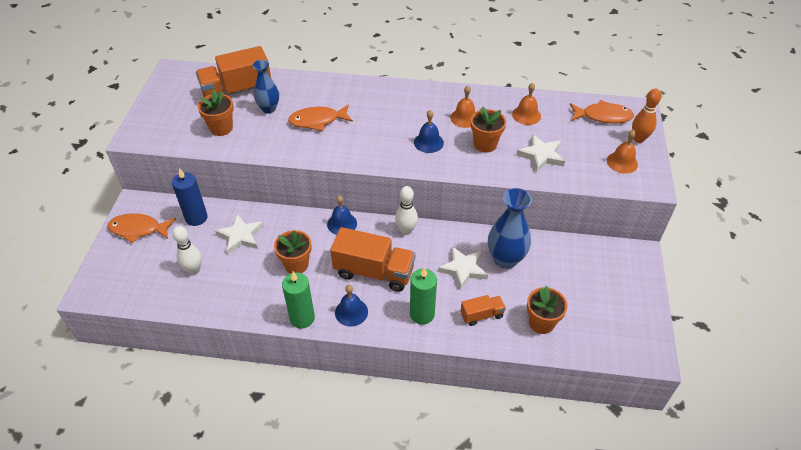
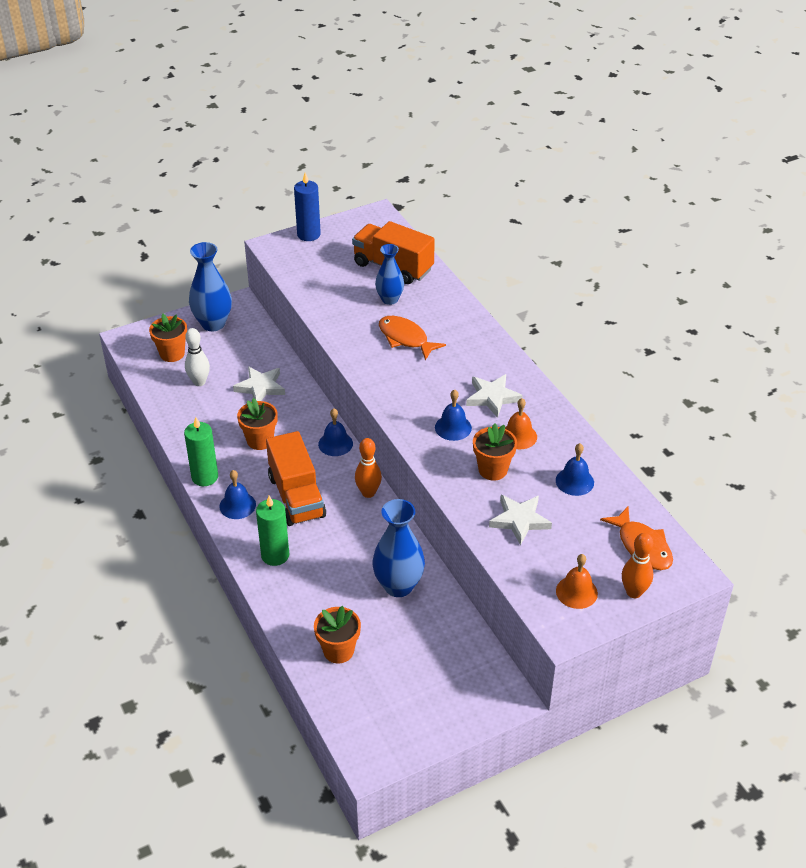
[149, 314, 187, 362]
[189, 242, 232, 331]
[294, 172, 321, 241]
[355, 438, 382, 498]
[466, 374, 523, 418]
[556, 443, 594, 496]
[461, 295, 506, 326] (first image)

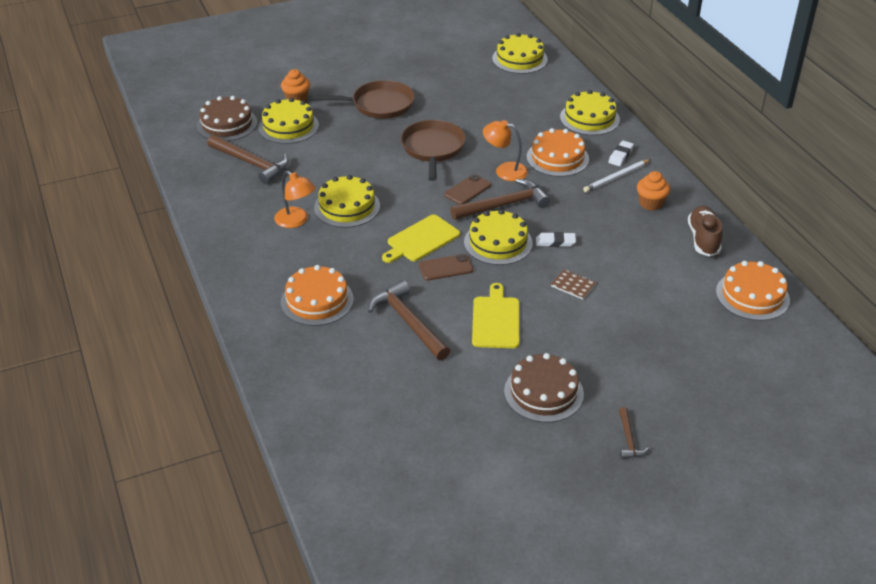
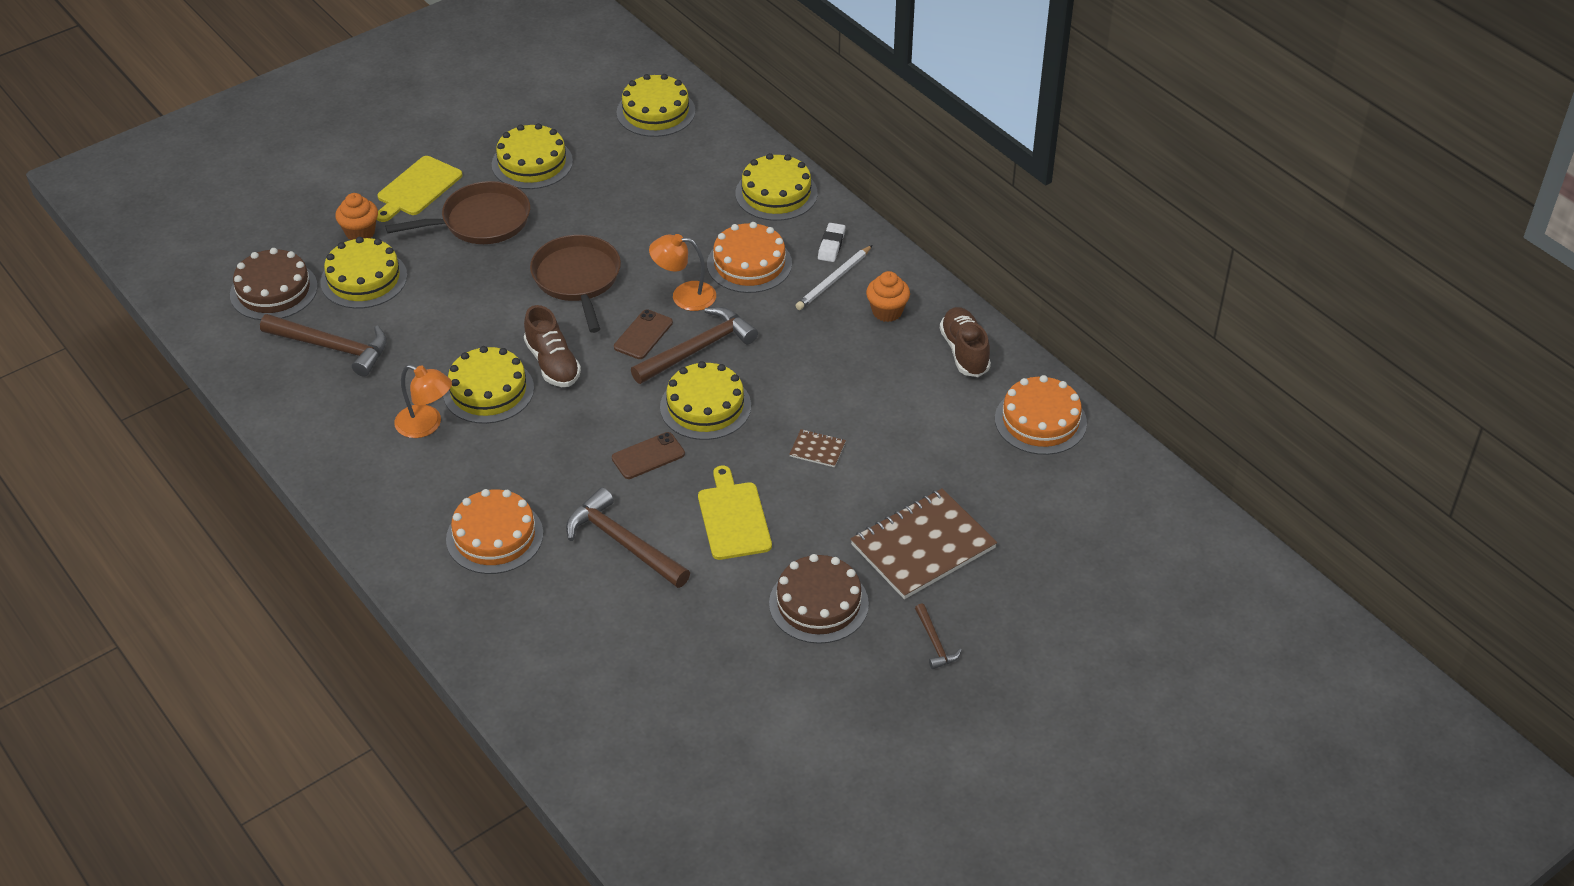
[377, 156, 462, 222]
[492, 123, 573, 189]
[524, 305, 581, 387]
[850, 488, 997, 599]
[536, 232, 576, 247] (first image)

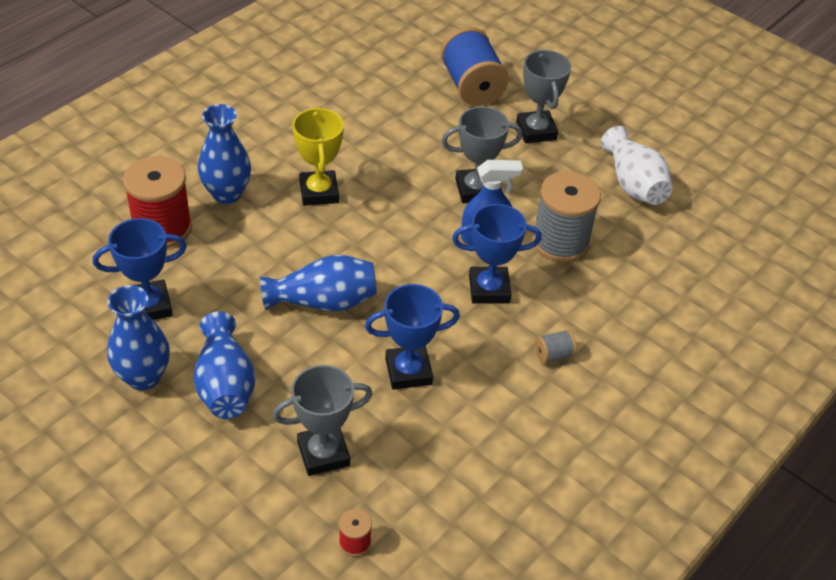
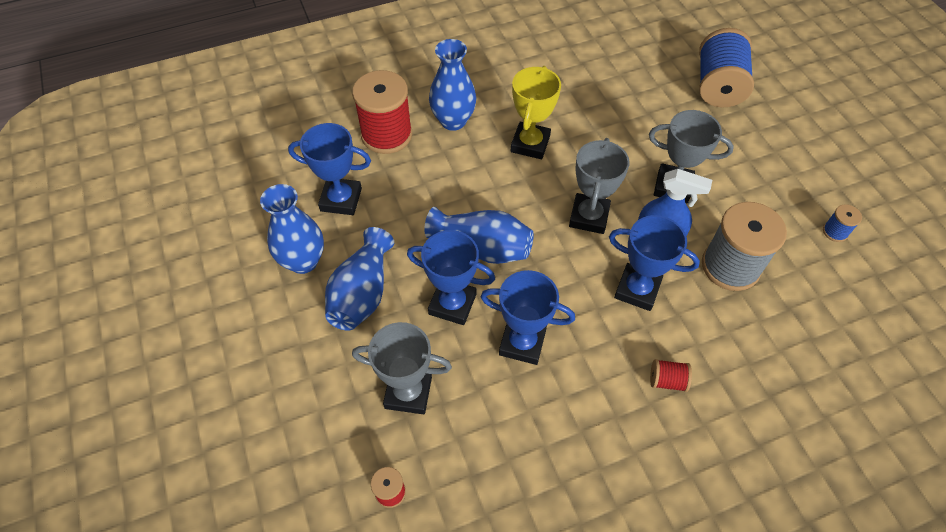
[407, 230, 495, 325]
[569, 138, 630, 234]
[650, 359, 692, 392]
[823, 204, 862, 242]

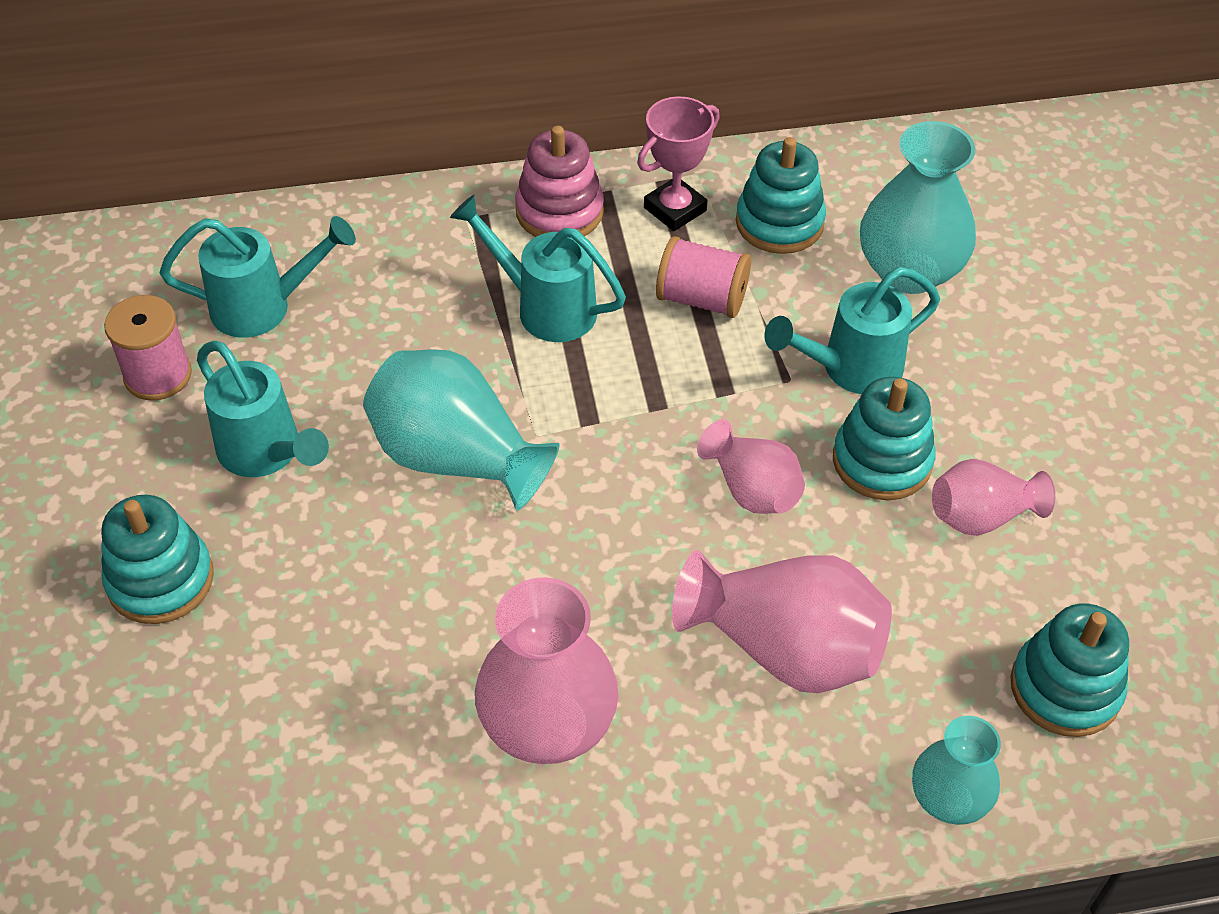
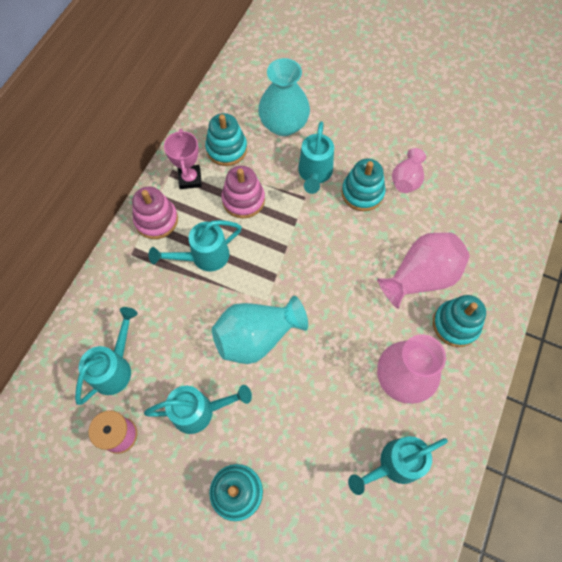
[222, 166, 265, 218]
[348, 436, 448, 495]
[433, 295, 486, 347]
[697, 419, 805, 514] (first image)
[912, 716, 1001, 825] (first image)

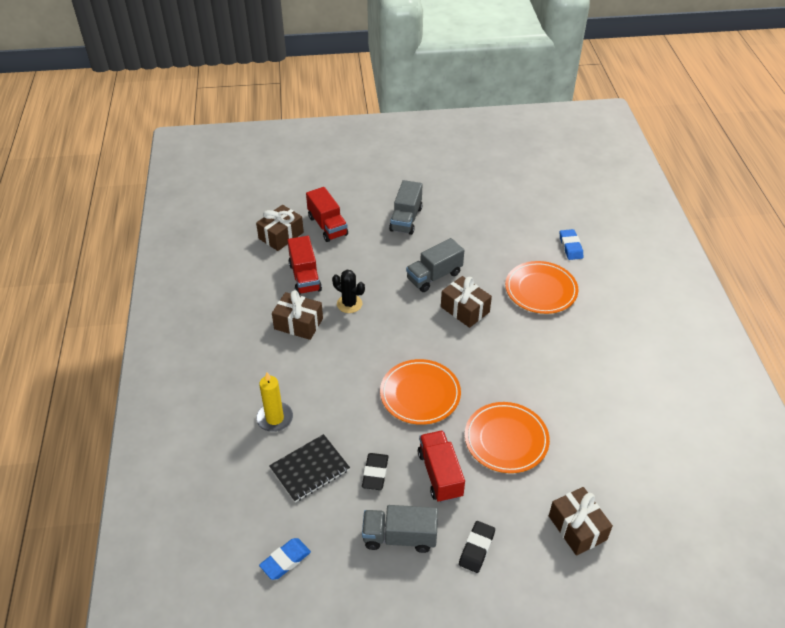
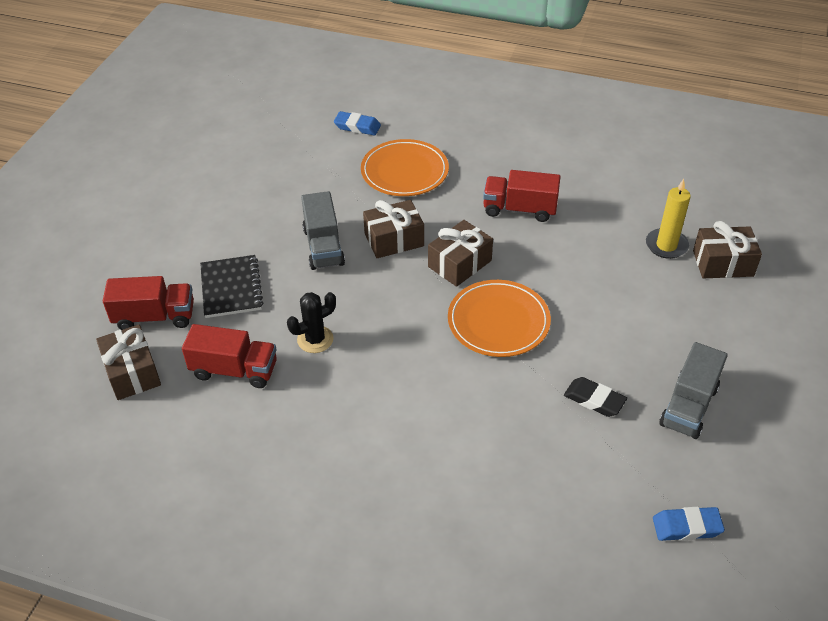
[200, 255, 263, 318]
[428, 220, 493, 287]
[483, 170, 561, 222]
[646, 179, 691, 259]
[653, 507, 725, 541]
[389, 180, 422, 235] (first image)
[459, 521, 495, 573] (first image)
[465, 402, 550, 473] (first image)

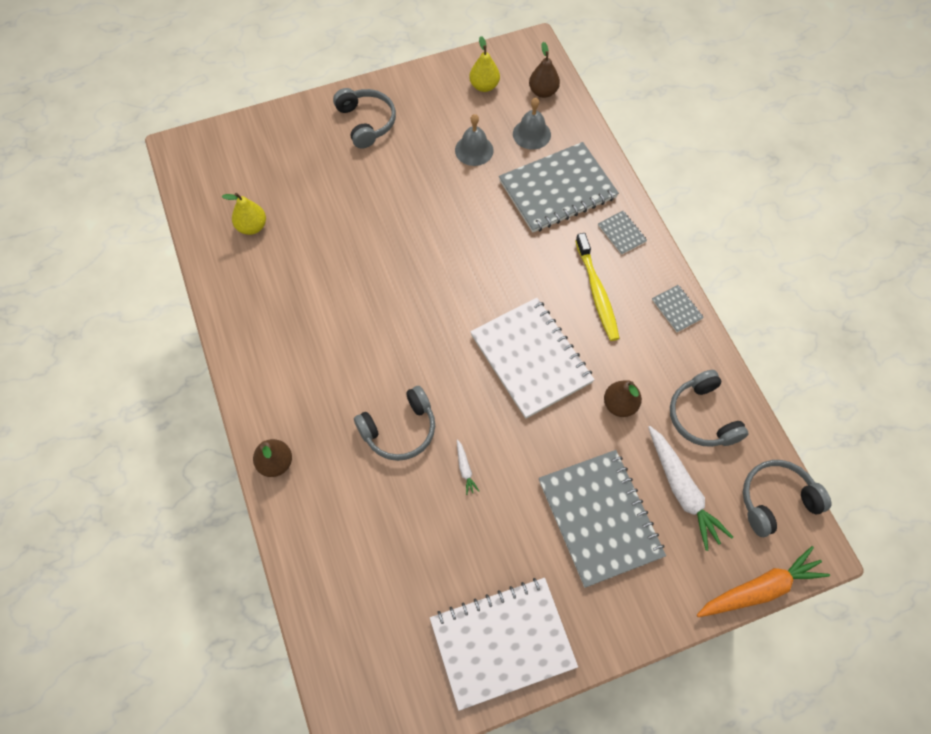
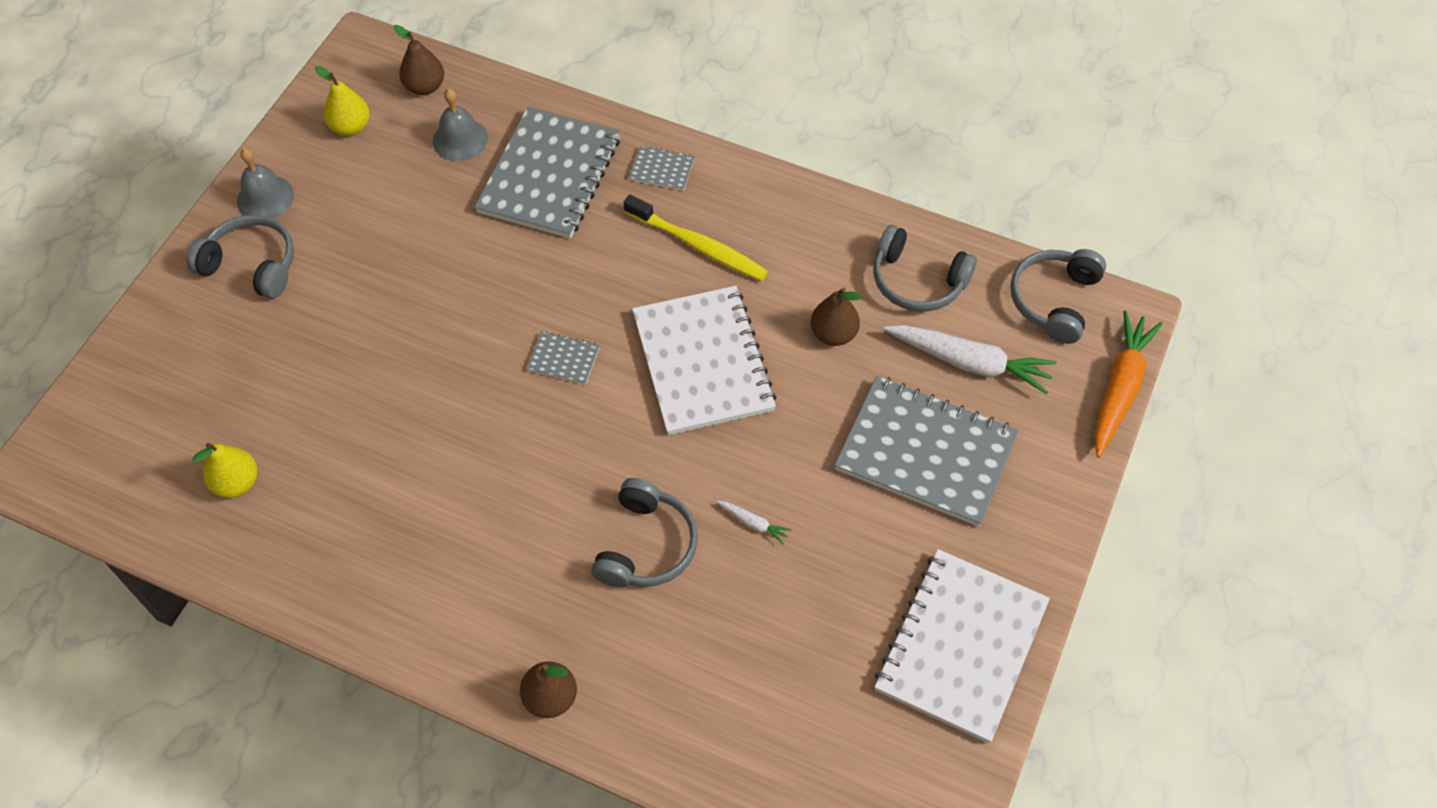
[237, 148, 294, 219]
[527, 331, 600, 385]
[632, 286, 777, 435]

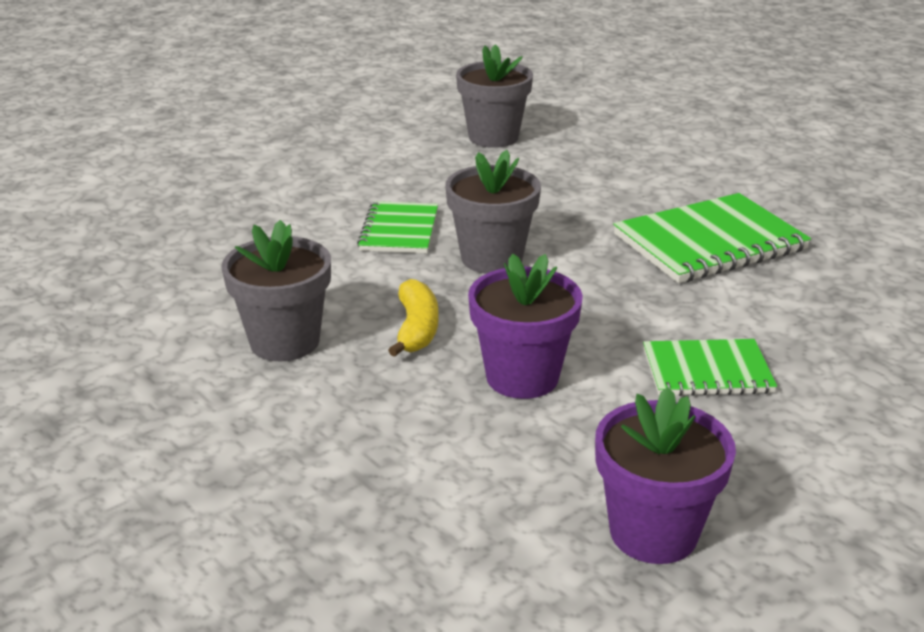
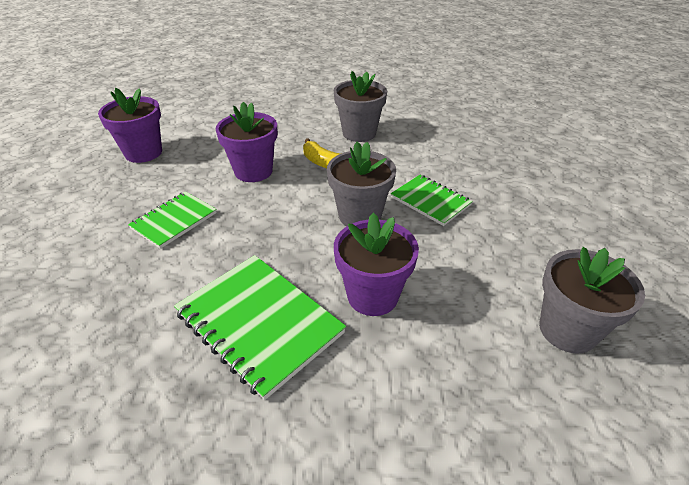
[174, 255, 346, 400]
[334, 213, 419, 316]

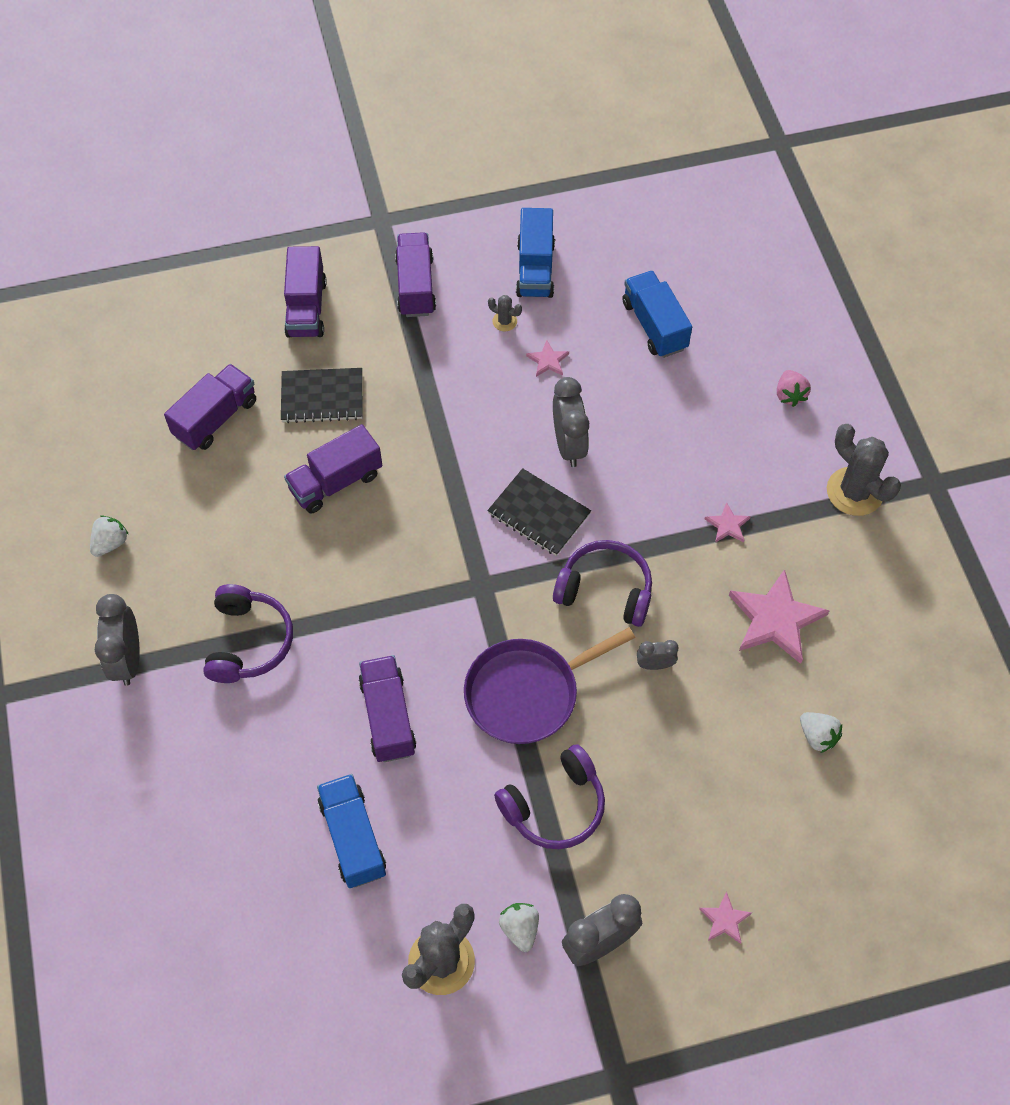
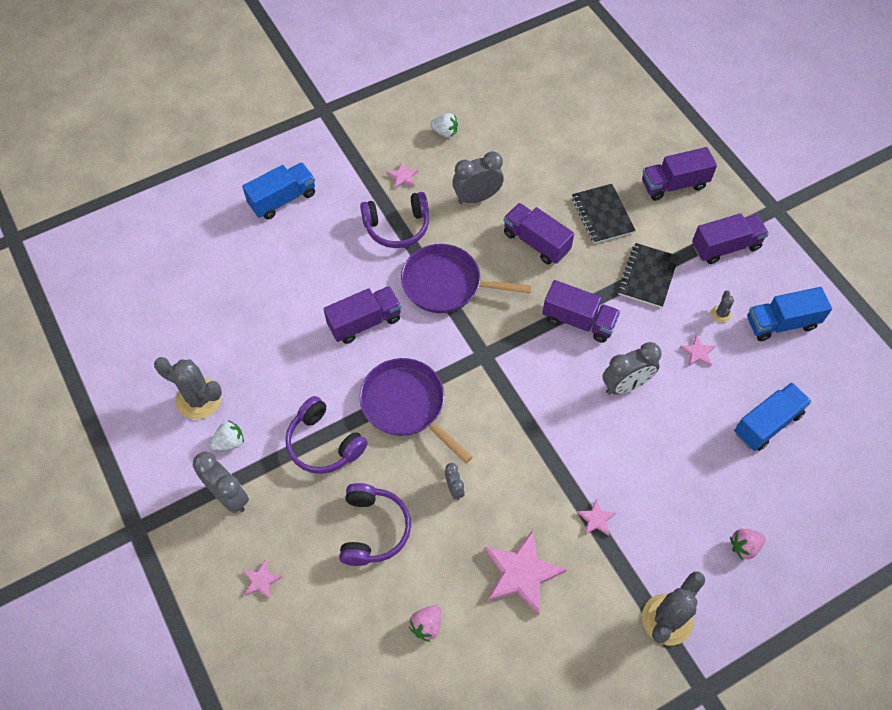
[242, 163, 315, 220]
[339, 483, 411, 566]
[386, 162, 419, 189]
[401, 244, 531, 313]
[409, 605, 441, 642]
[452, 151, 504, 204]
[542, 280, 621, 343]
[618, 243, 679, 308]

